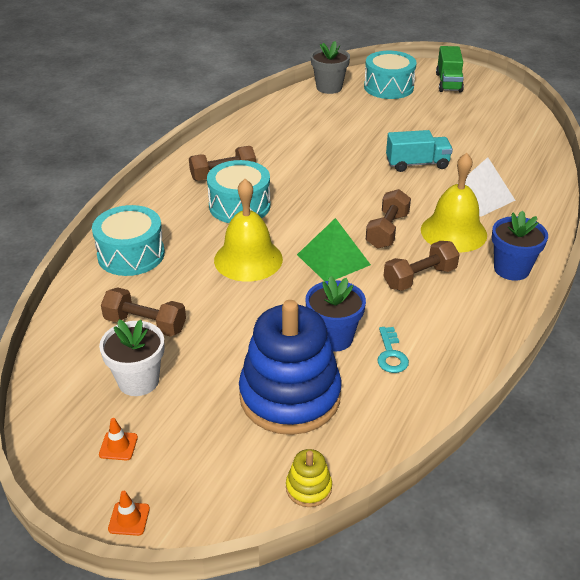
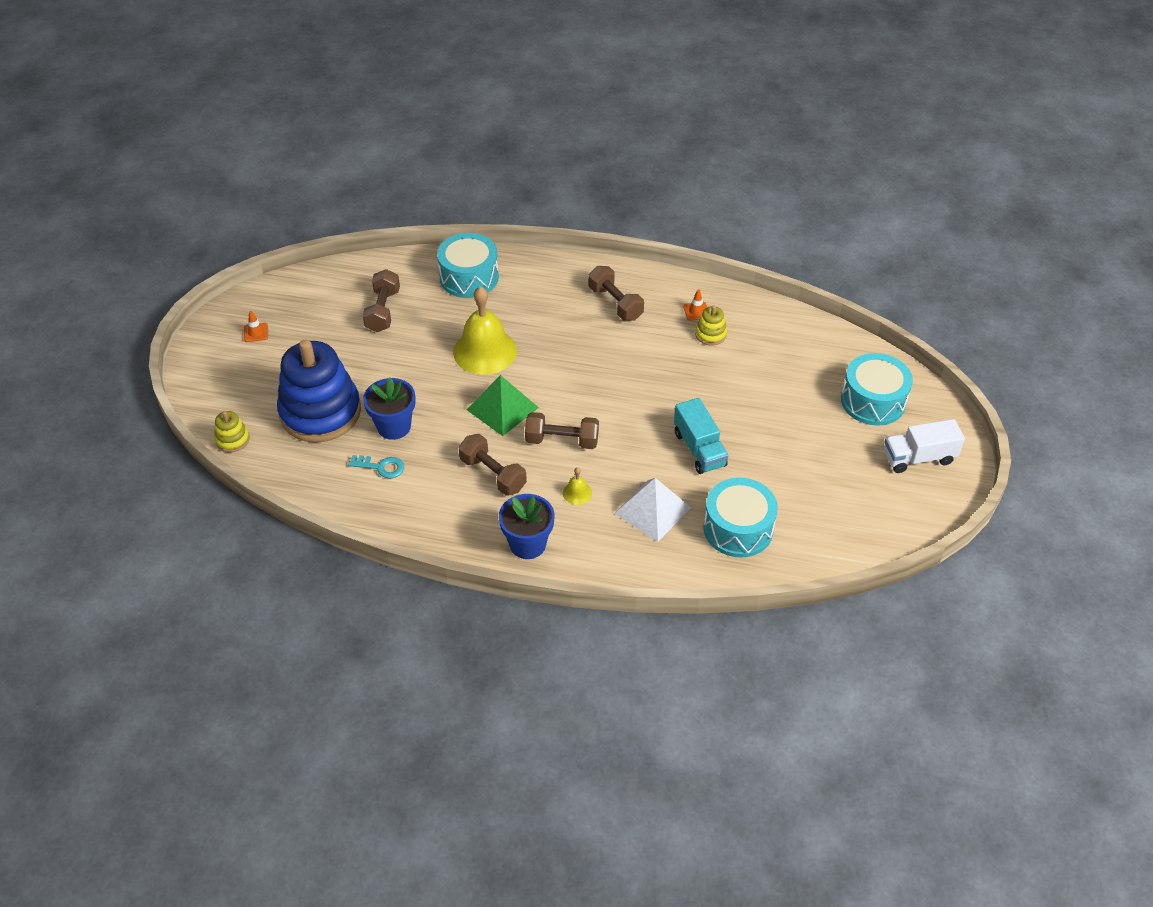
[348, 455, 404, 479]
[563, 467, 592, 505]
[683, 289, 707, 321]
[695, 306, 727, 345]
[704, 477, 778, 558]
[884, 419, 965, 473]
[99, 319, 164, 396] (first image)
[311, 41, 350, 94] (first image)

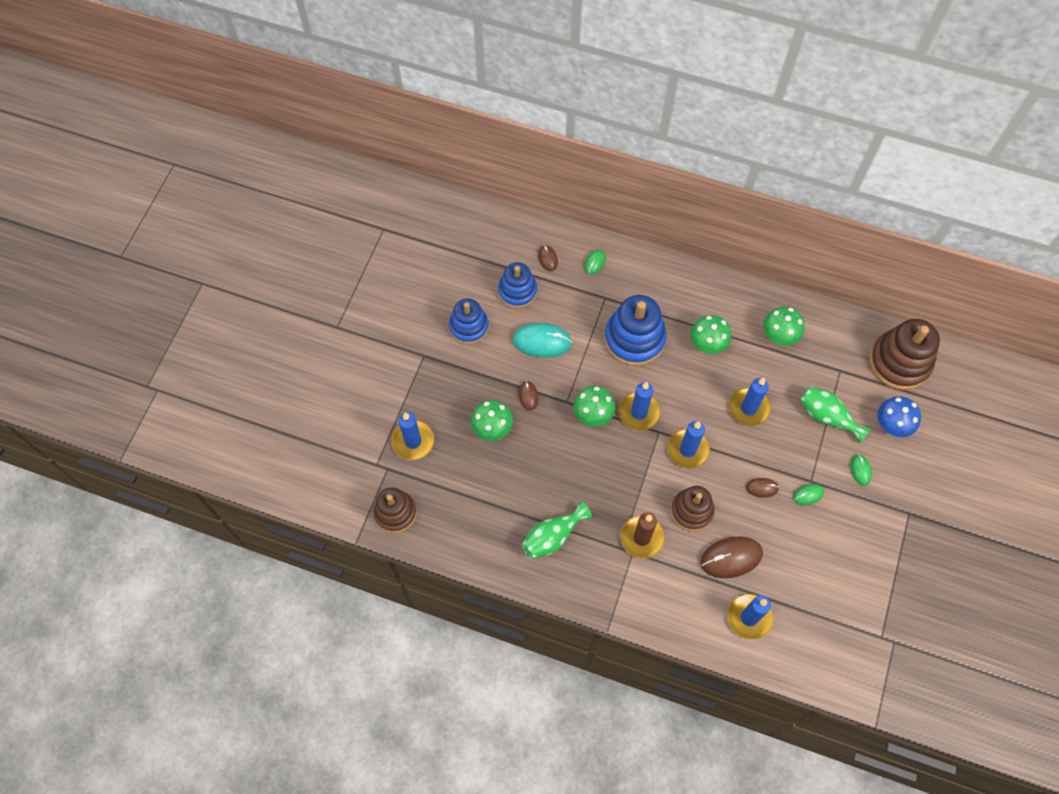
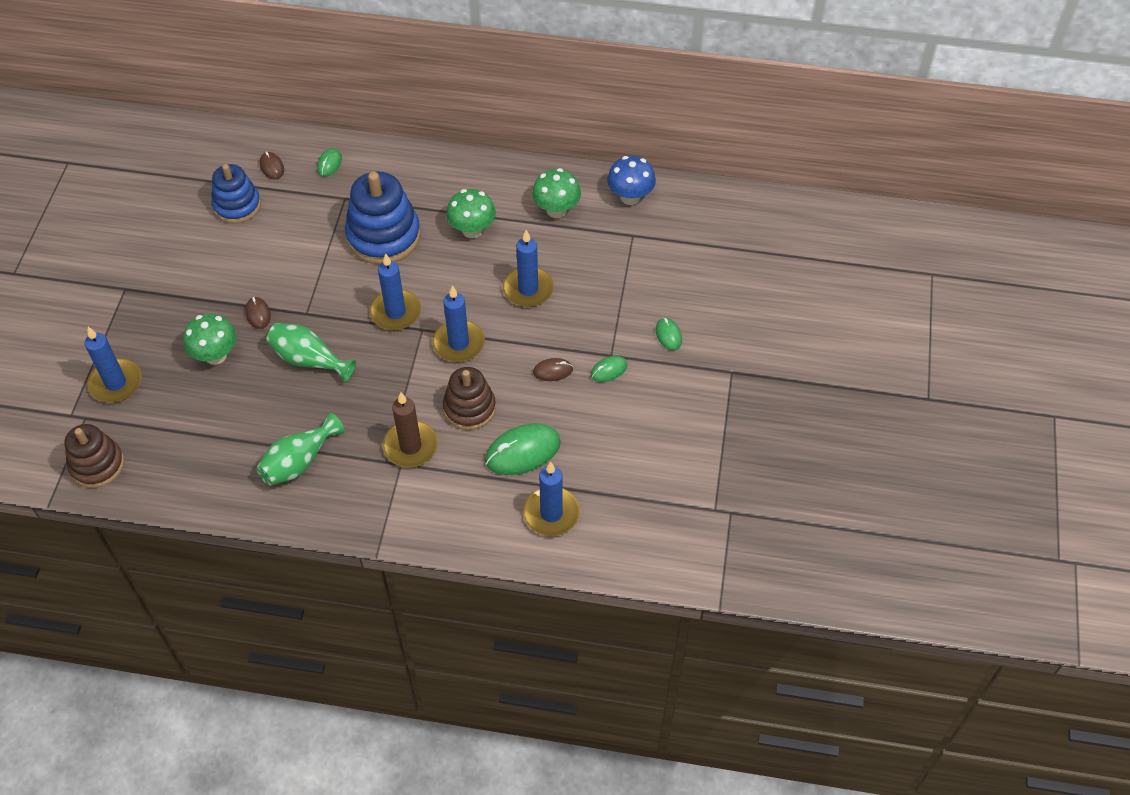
[266, 323, 356, 383]
[485, 423, 561, 475]
[607, 156, 656, 205]
[449, 298, 489, 344] (first image)
[513, 323, 572, 358] (first image)
[573, 386, 615, 426] (first image)
[869, 319, 940, 390] (first image)

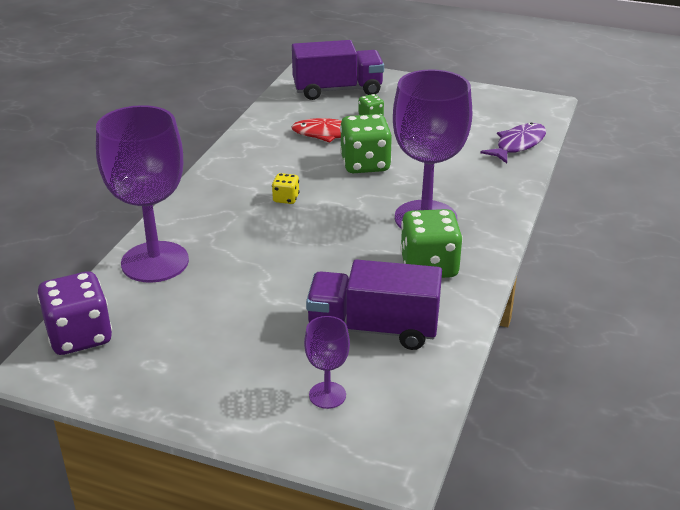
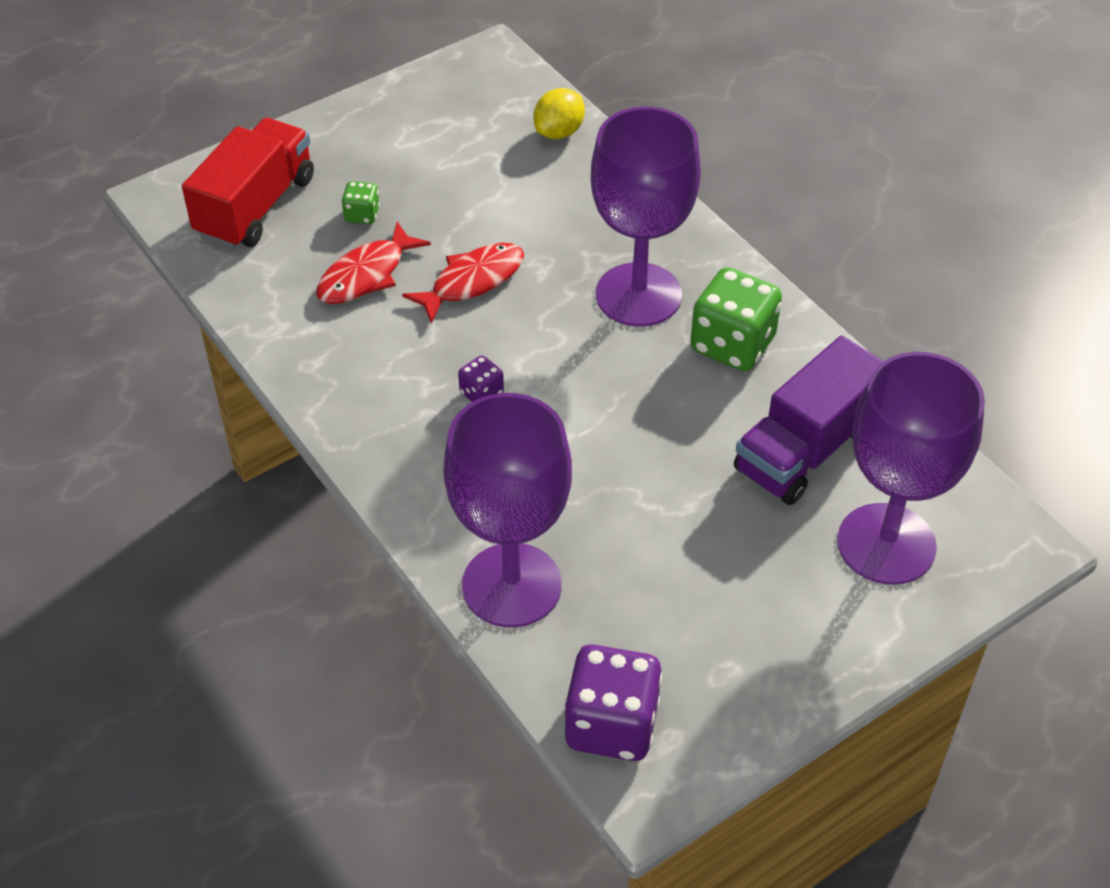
[182, 118, 314, 249]
[402, 243, 524, 323]
[458, 355, 504, 402]
[533, 88, 585, 139]
[837, 352, 985, 585]

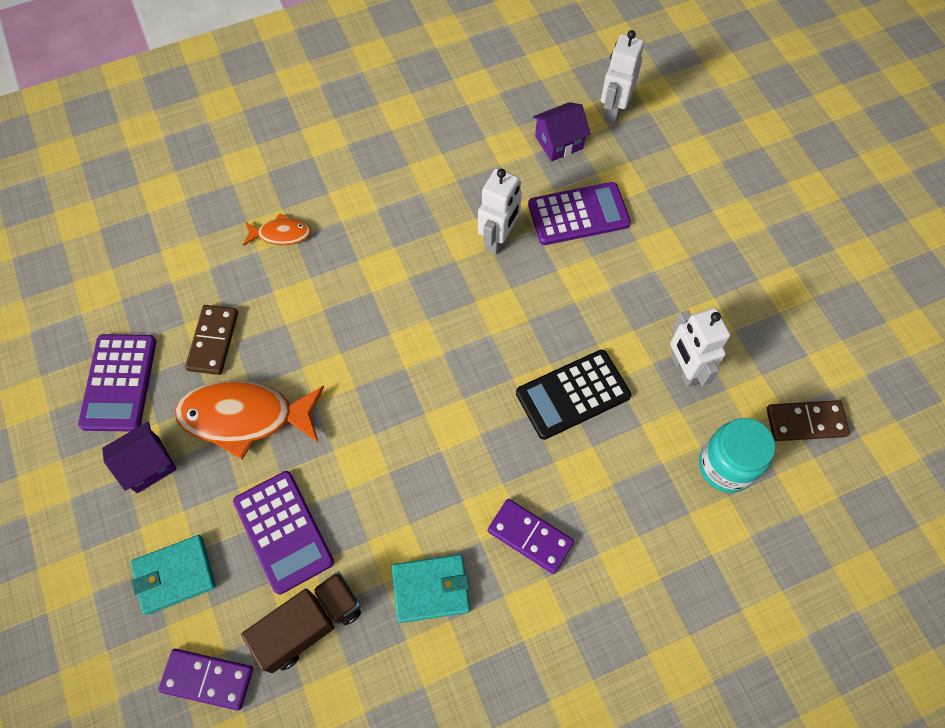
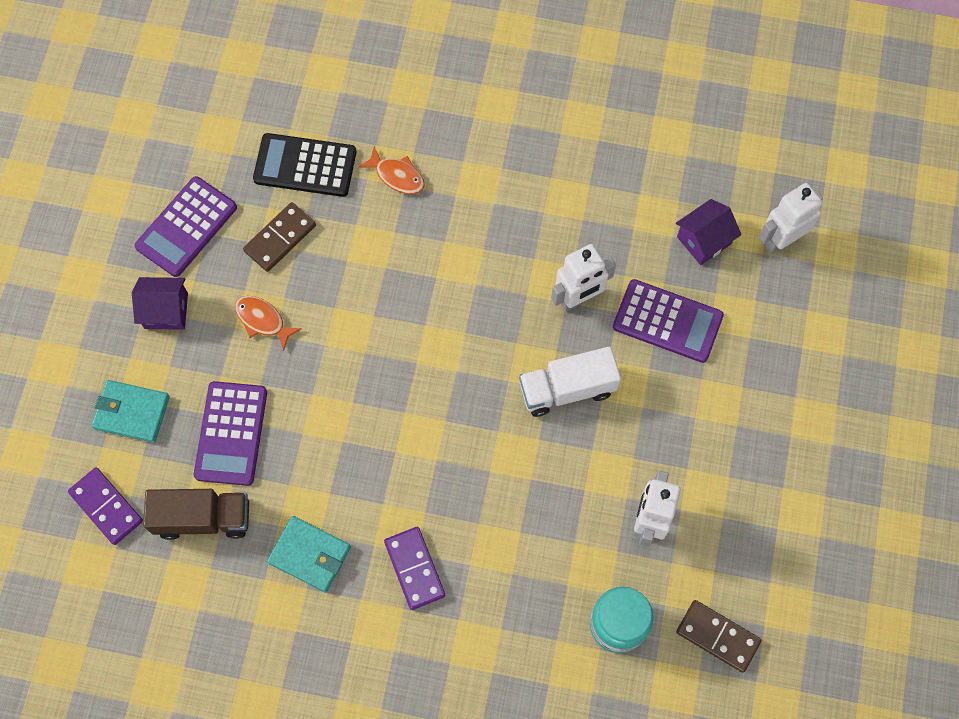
[235, 296, 302, 351]
[253, 133, 356, 197]
[519, 346, 621, 417]
[676, 199, 742, 265]

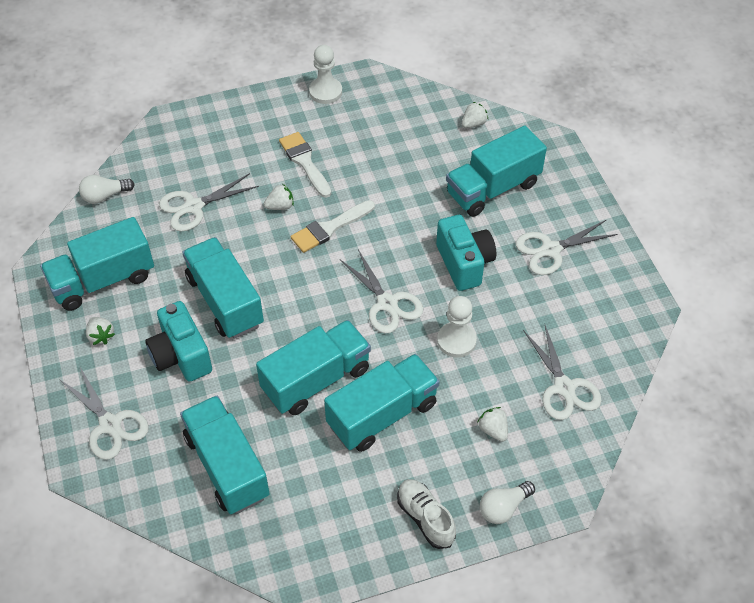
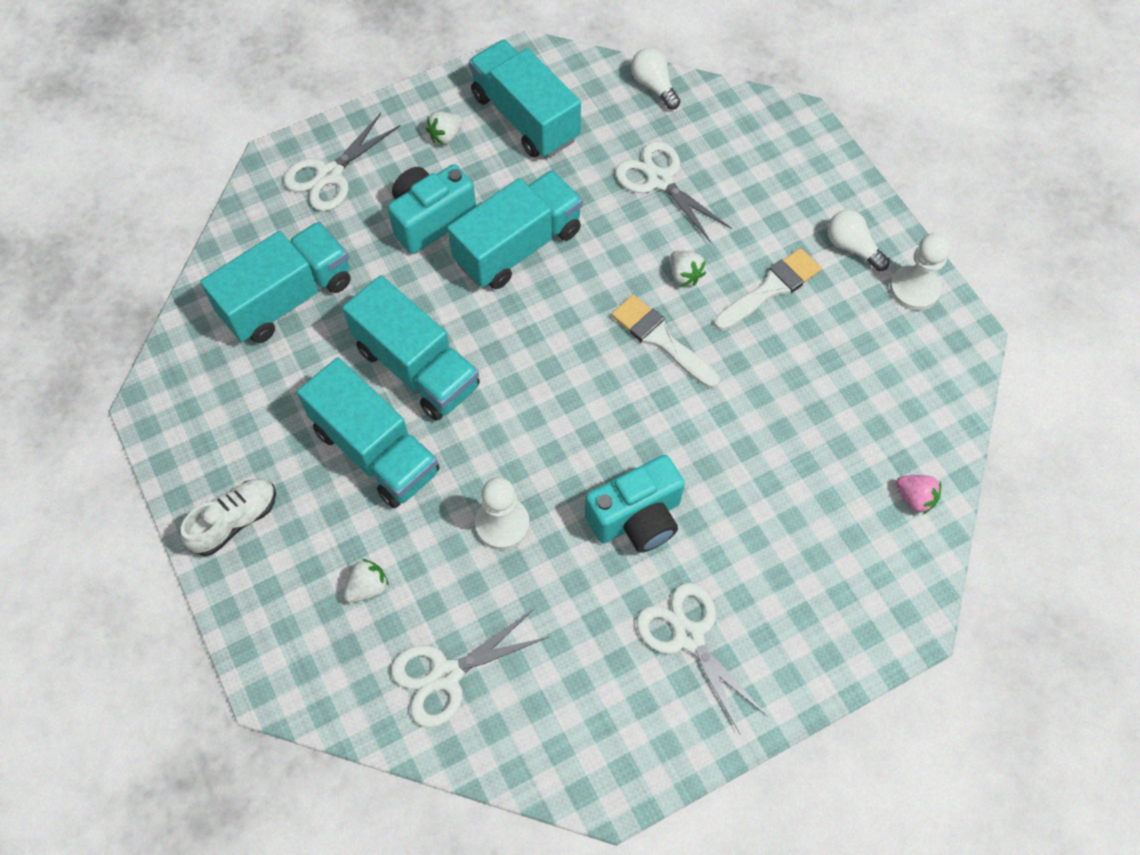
[827, 210, 890, 271]
[896, 475, 941, 514]
[340, 249, 423, 334] (first image)
[446, 126, 547, 217] (first image)

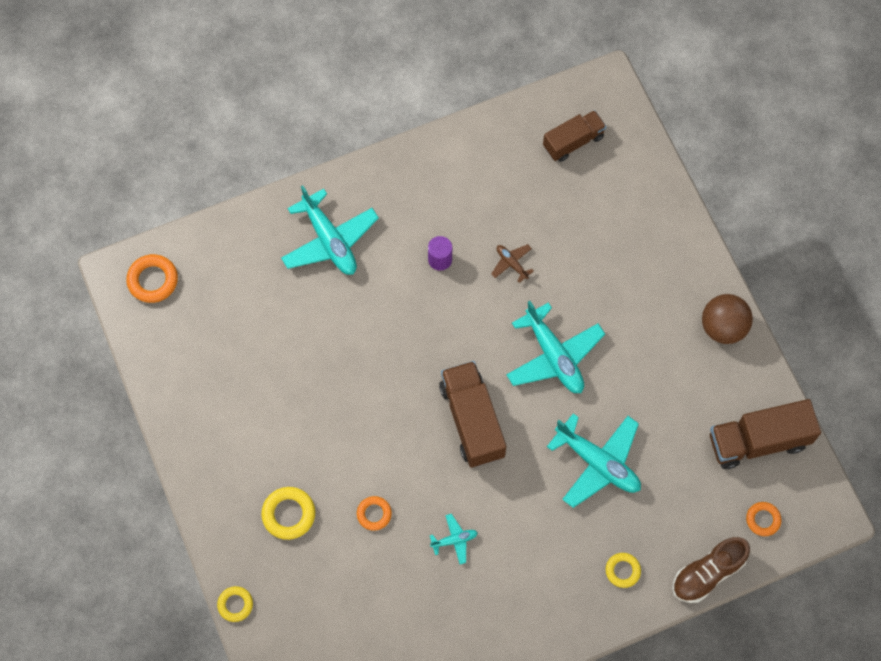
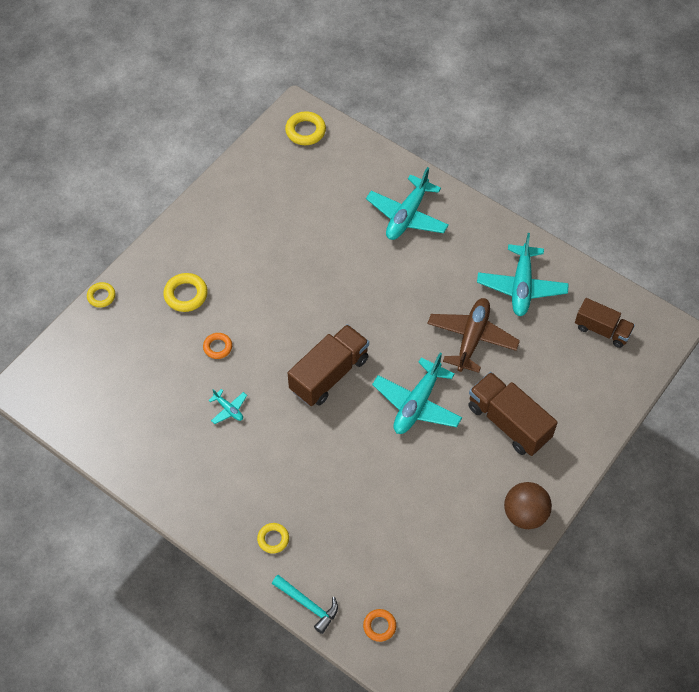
[272, 575, 338, 634]
[285, 111, 326, 145]
[427, 298, 520, 373]
[468, 372, 558, 456]
[477, 233, 569, 316]
[428, 236, 452, 271] (first image)

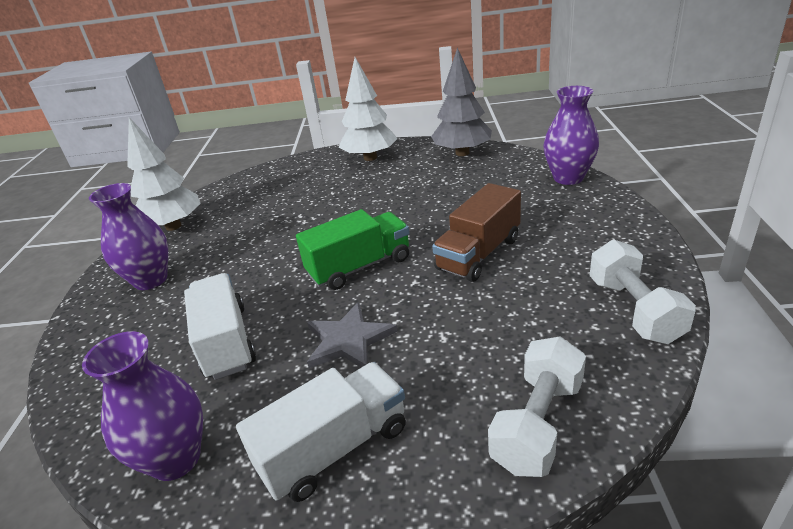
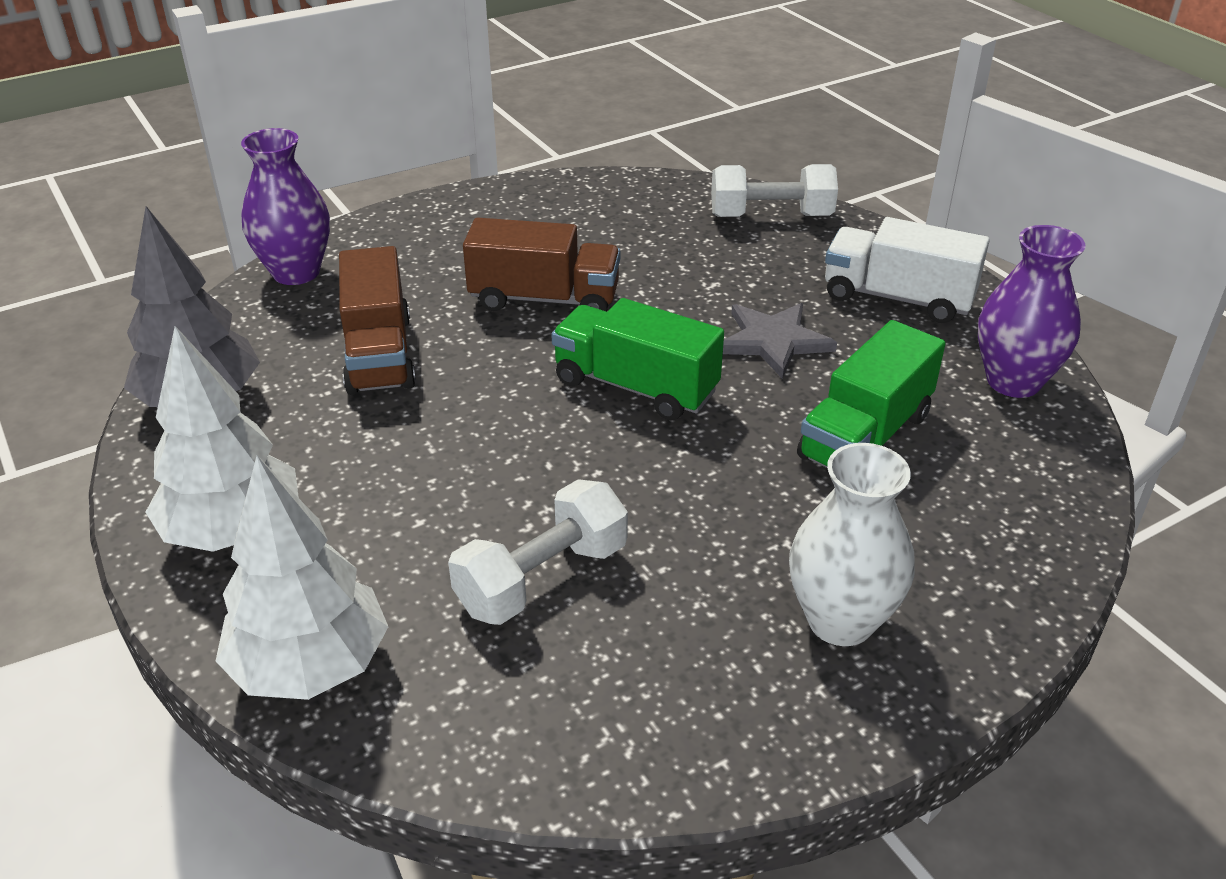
[216, 456, 388, 700]
[339, 246, 416, 395]
[448, 479, 628, 625]
[789, 443, 915, 646]
[797, 320, 946, 468]

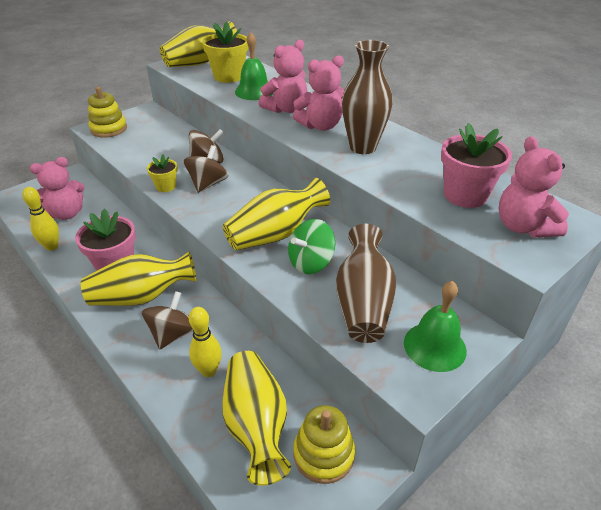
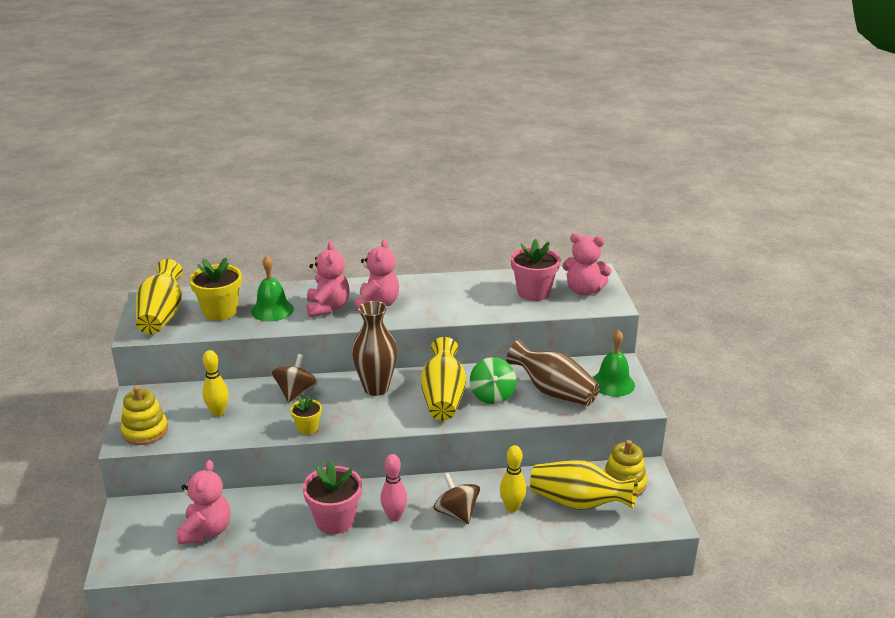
[203, 350, 229, 416]
[352, 301, 397, 396]
[380, 454, 407, 521]
[184, 145, 228, 193] (first image)

